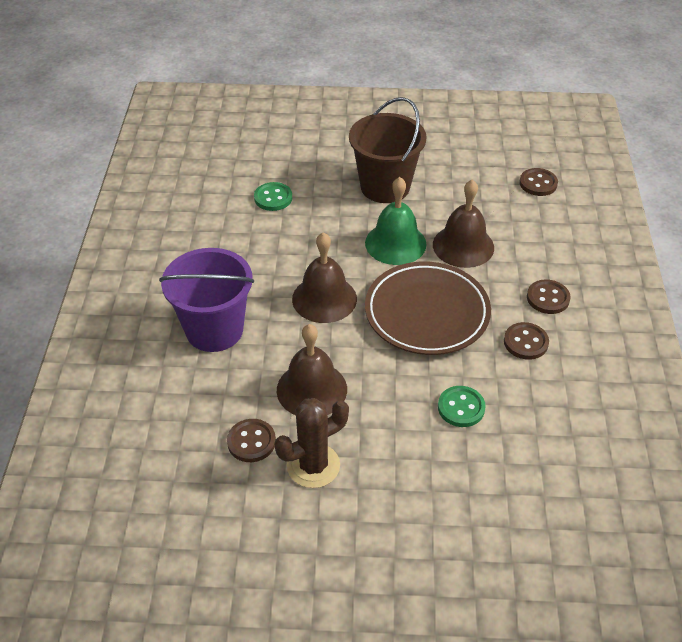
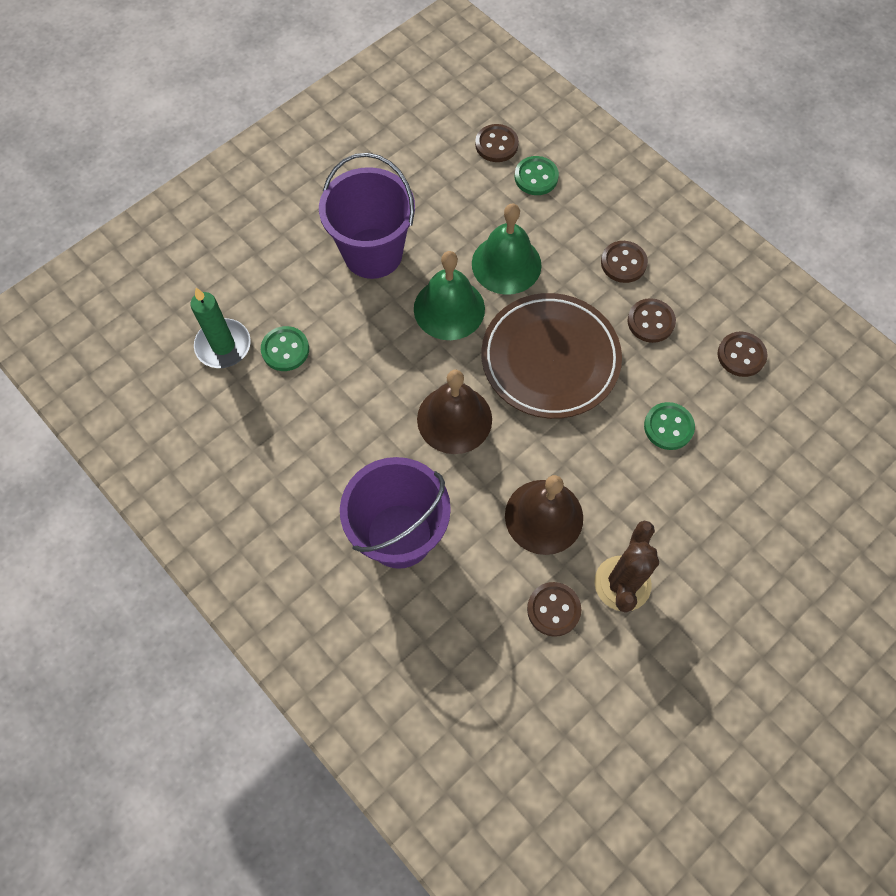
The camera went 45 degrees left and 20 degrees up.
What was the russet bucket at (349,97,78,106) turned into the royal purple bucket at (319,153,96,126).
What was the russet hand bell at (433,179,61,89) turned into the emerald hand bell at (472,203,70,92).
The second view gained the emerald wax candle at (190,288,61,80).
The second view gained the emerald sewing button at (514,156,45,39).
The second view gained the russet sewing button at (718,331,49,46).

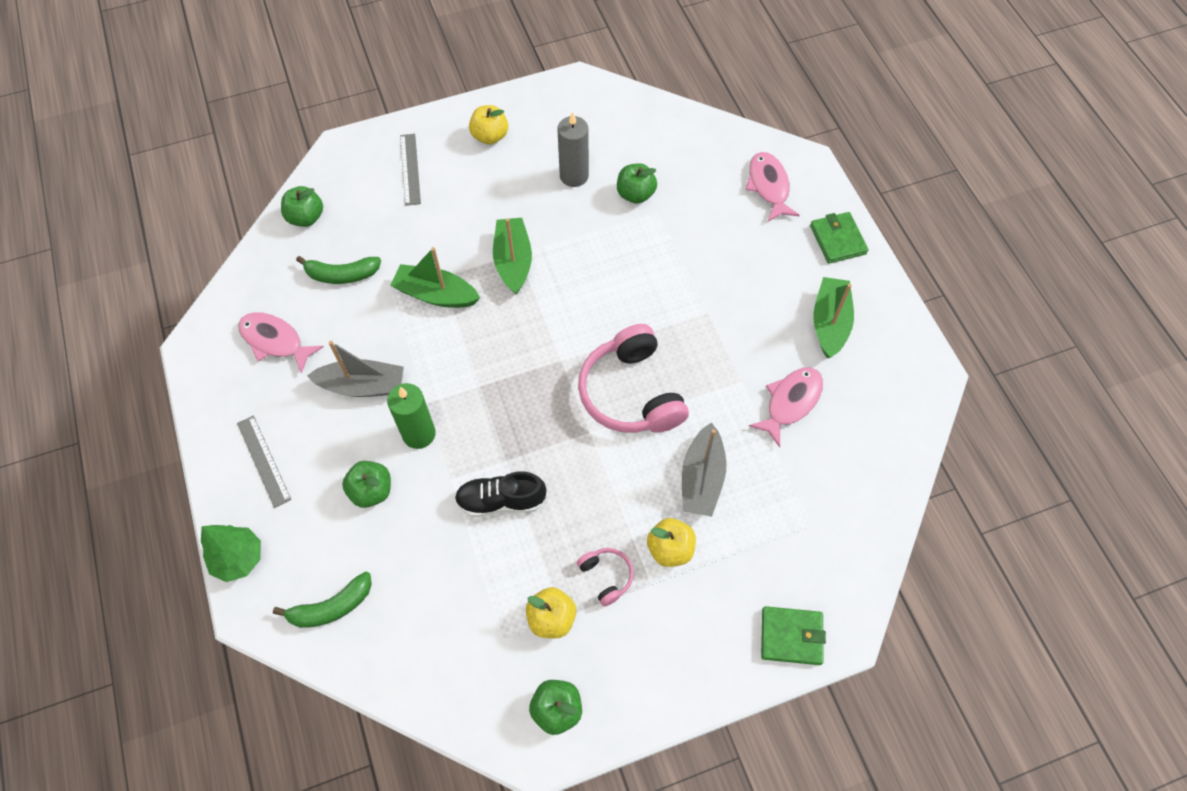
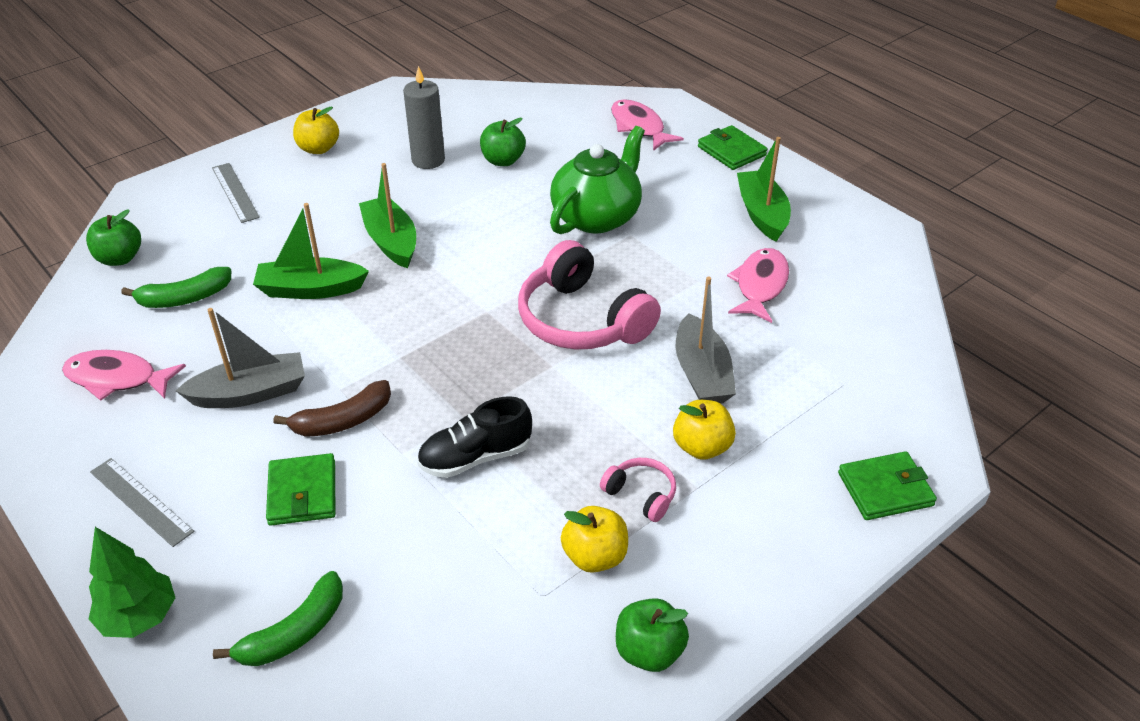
The camera went 20 degrees left and 20 degrees down.
Where the emerald apple fruit stood at (342,461,49,47), the emerald billfold came to stand at (266,453,70,73).
Where the emerald wax candle stood at (387,383,49,66), the russet banana came to stand at (273,380,118,57).
The second view gained the emerald china teapot at (550,126,95,108).

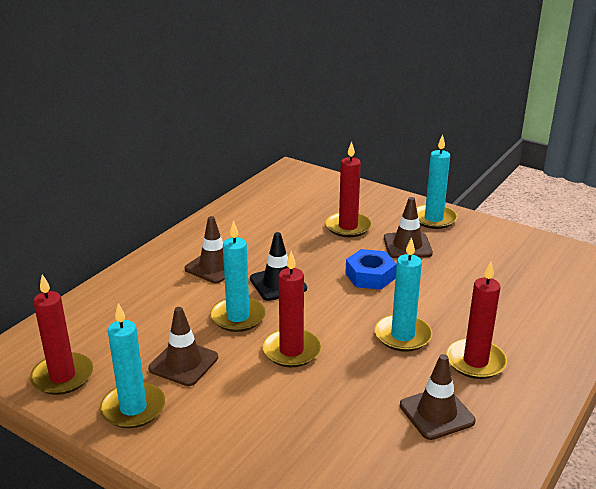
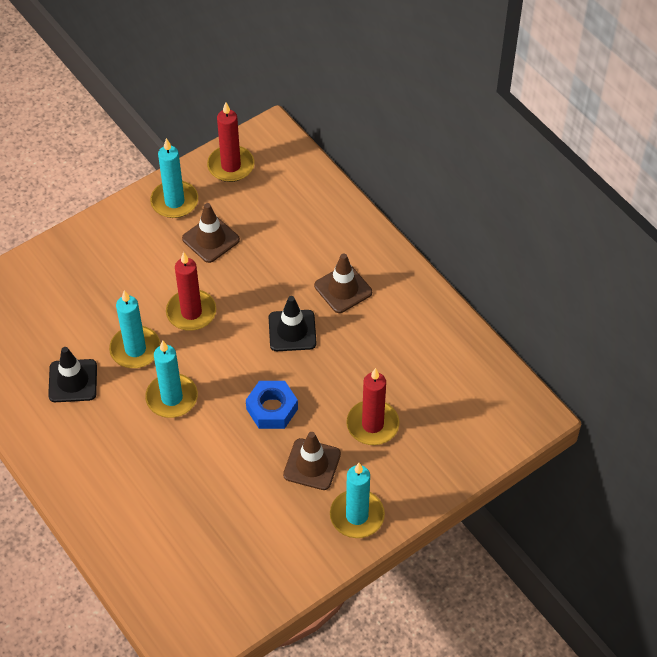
The camera went 110 degrees right and 25 degrees up.
The aqua wax candle ended up elsewhere, having gone from (210,220,56,112) to (109,290,52,78).
What was the russet safety cone at (400,354,75,86) turned into the jet-black safety cone at (48,347,49,55).
The second view lost the red wax candle at (446,261,61,118).

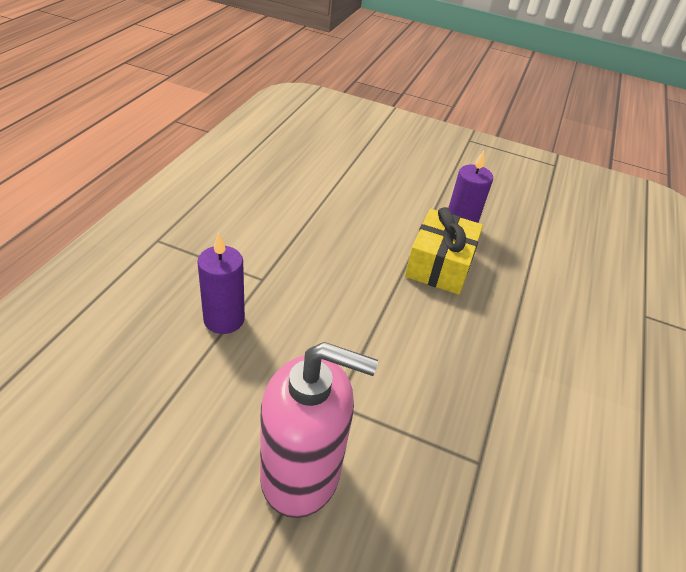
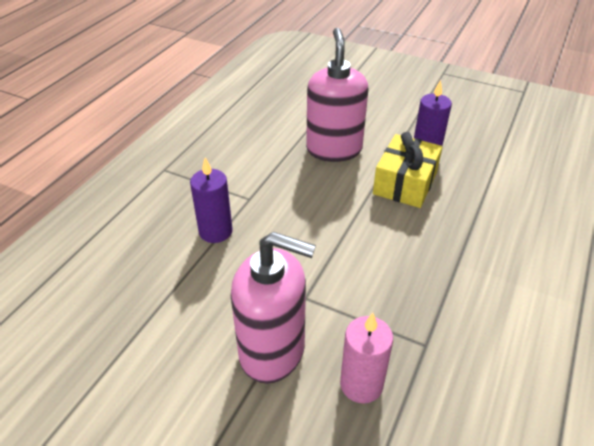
The camera went 10 degrees right and 0 degrees up.
The second view gained the rose-pink pump bottle at (306,28,62,134).
The second view gained the rose-pink wax candle at (340,313,53,90).

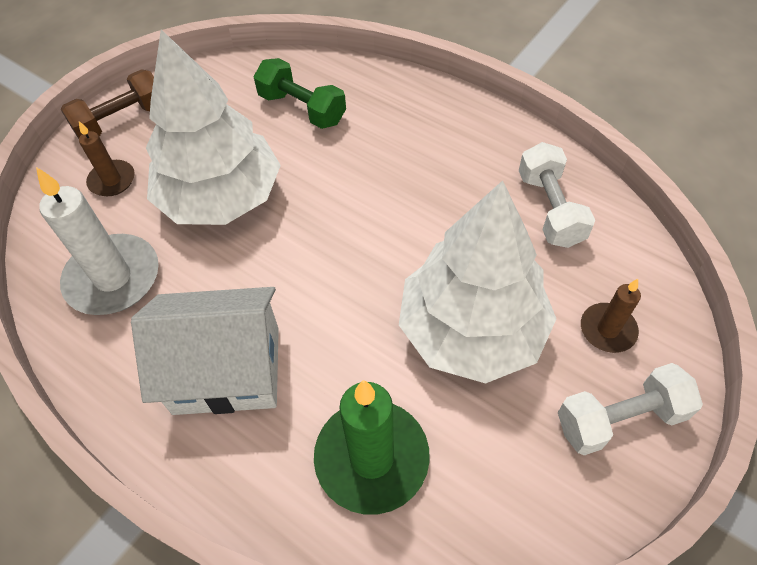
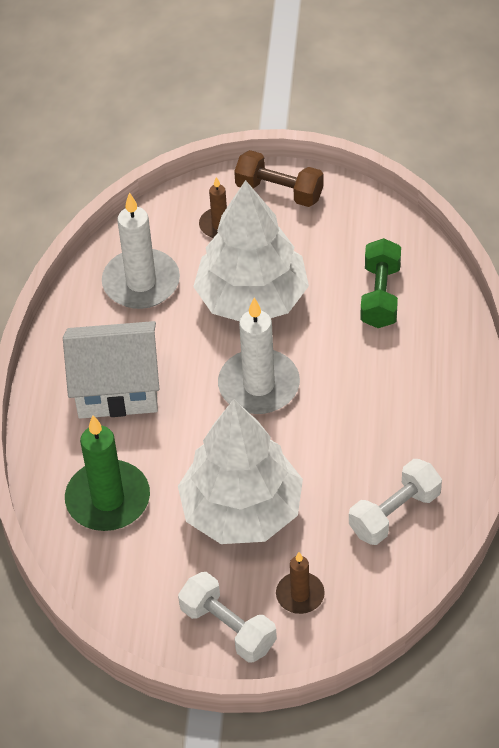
The camera went 60 degrees right and 5 degrees down.
The pure white cottage at (131,287,148,128) ended up facing another way, 60 degrees counterclockwise from before.
The second view gained the pure white wax candle at (218,298,82,116).

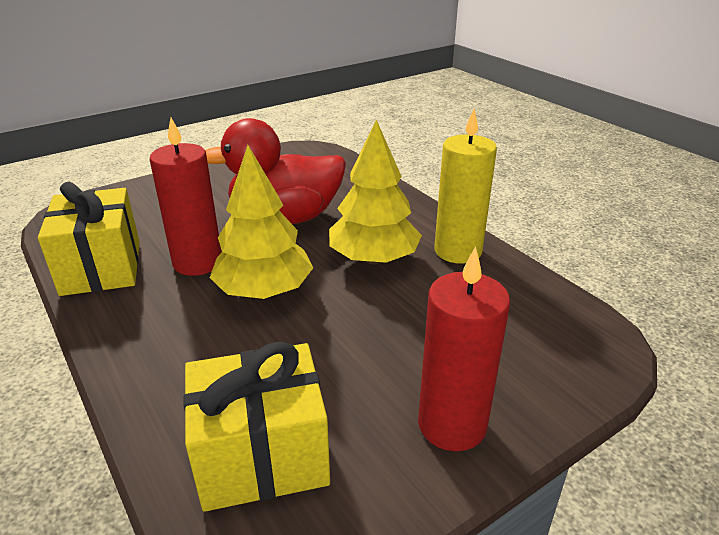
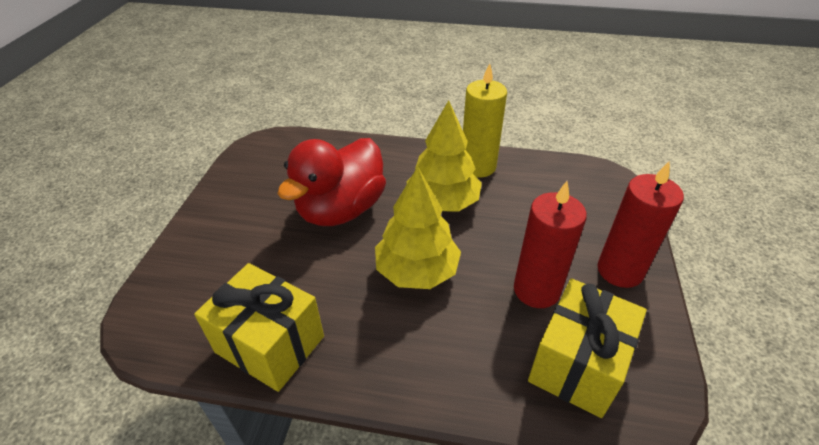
The camera went 45 degrees left and 10 degrees up.
The red wax candle ended up elsewhere, having gone from (150,118,72,158) to (514,181,73,127).

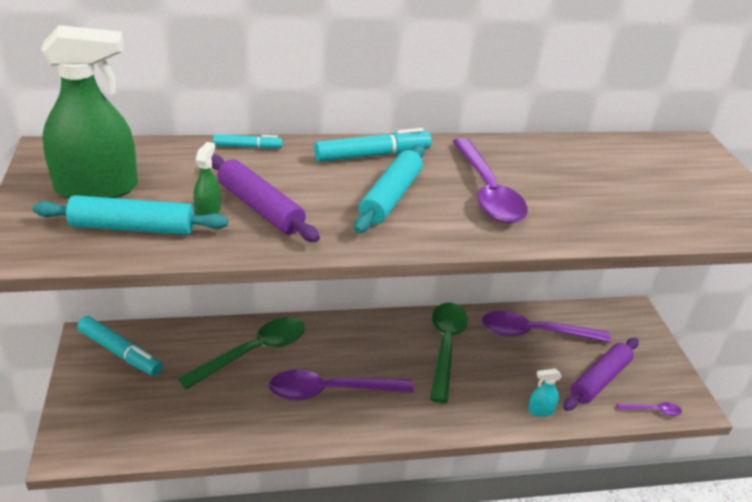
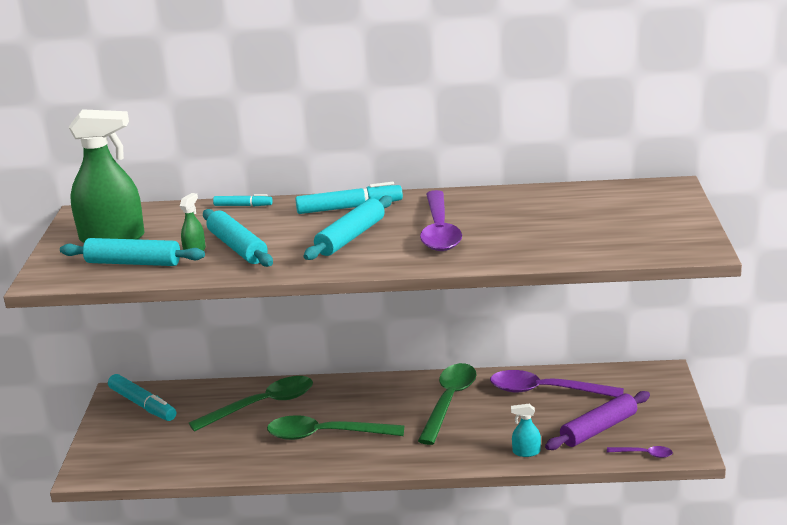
The camera went 15 degrees right and 10 degrees down.
What was the royal purple rolling pin at (211,155,109,87) turned into the aqua rolling pin at (203,209,70,58).
What was the royal purple tablespoon at (269,370,145,31) turned into the emerald tablespoon at (267,415,138,25).

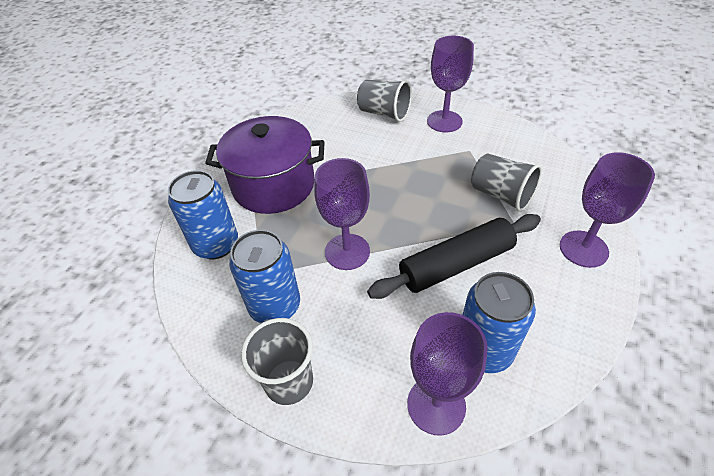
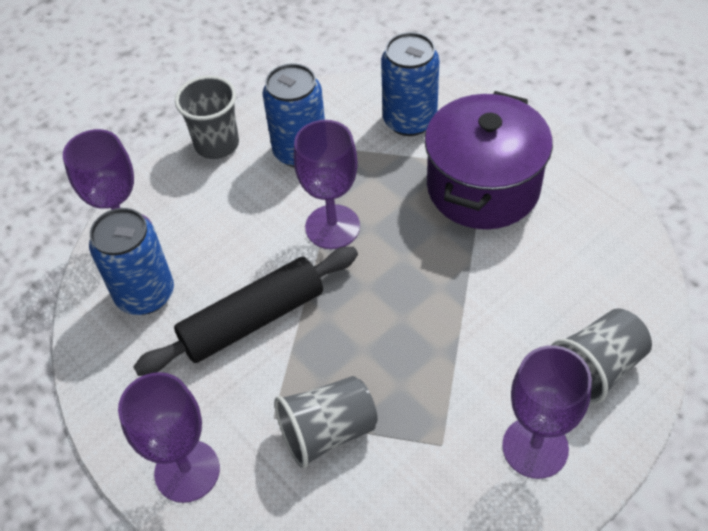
The camera went 115 degrees right and 5 degrees up.
The jet-black rolling pin at (367,214,174,85) ended up facing another way, 60 degrees clockwise from before.

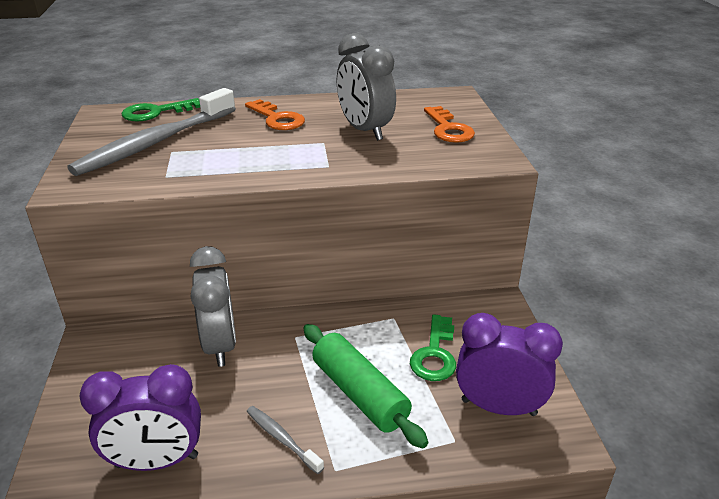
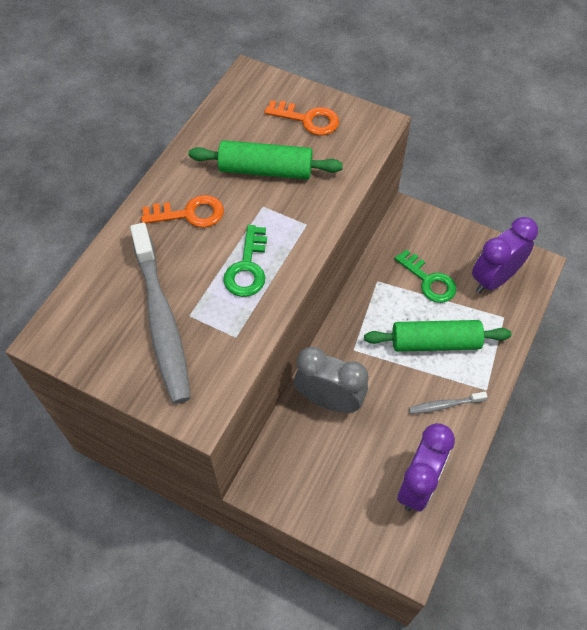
The camera went 55 degrees left and 25 degrees up.
The emerald key ended up elsewhere, having gone from (121,98,79,24) to (223,225,44,72).
Where the ash-grey alarm clock stood at (337,33,59,108), the emerald rolling pin came to stand at (189,140,154,39).

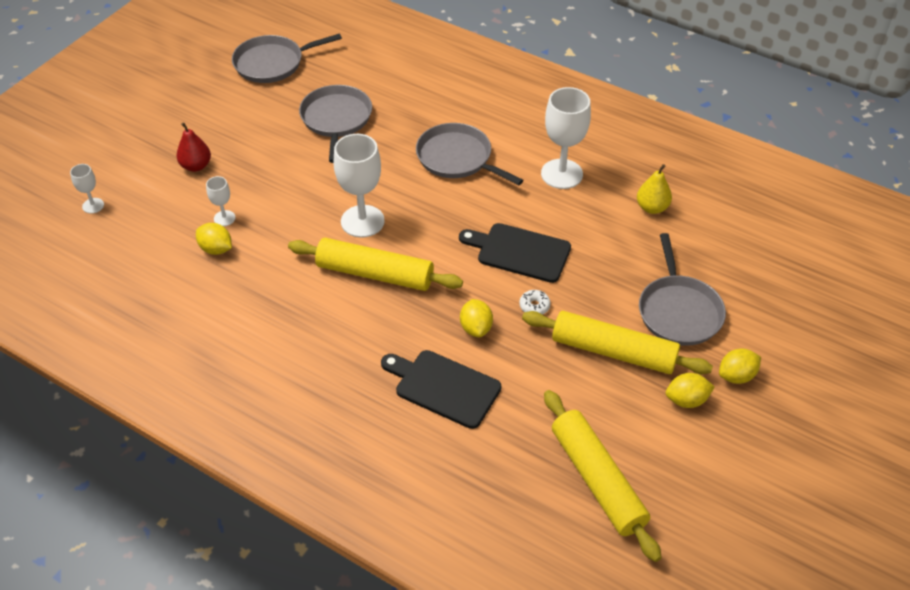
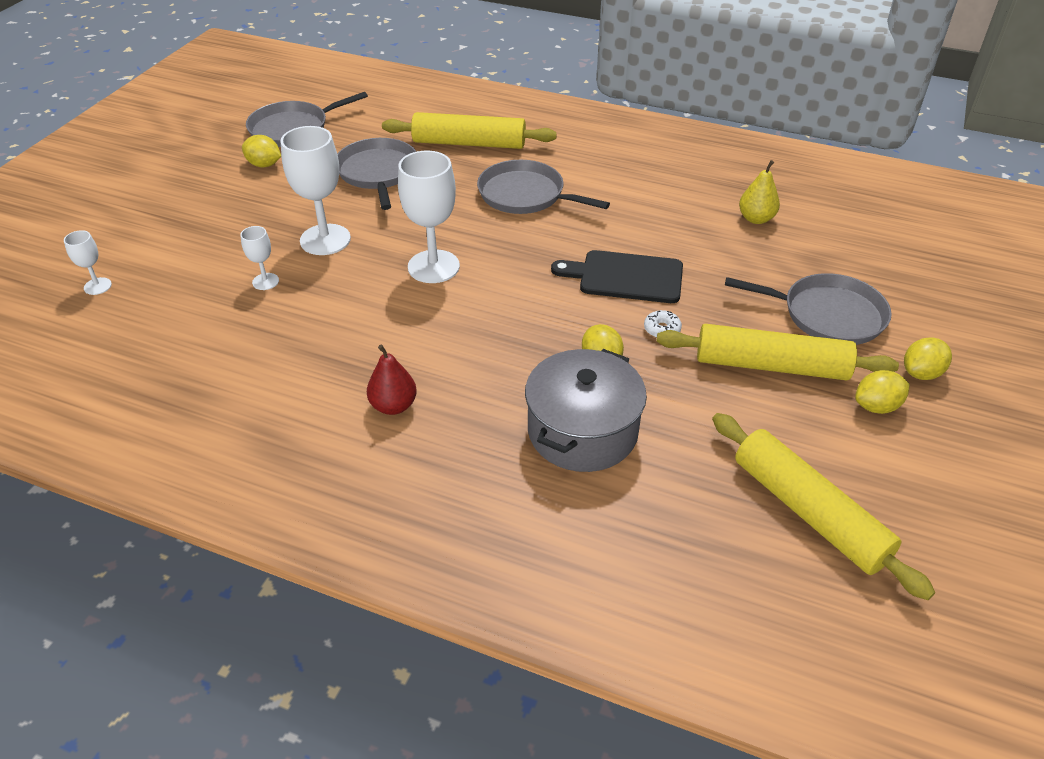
The camera went 10 degrees left and 5 degrees down.
The red pear ended up elsewhere, having gone from (176,122,35,50) to (367,345,50,70).
The golden citrus fruit ended up elsewhere, having gone from (196,223,36,32) to (242,135,39,32).
The golden rolling pin ended up elsewhere, having gone from (288,238,175,53) to (382,112,175,37).
Where the jet-black chopping board stood at (381,350,121,79), the ash-grey pot came to stand at (525,349,122,123).
The pure white chalice ended up elsewhere, having gone from (541,87,50,102) to (280,126,71,129).
The ash-grey frying pan at (639,233,87,113) ended up facing another way, 60 degrees counterclockwise from before.

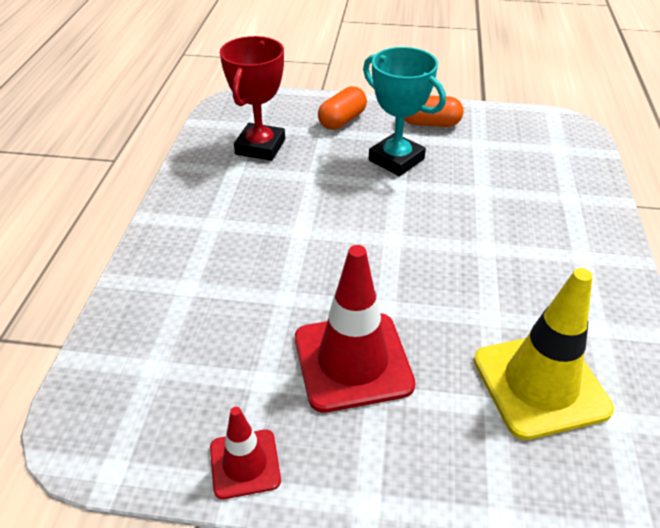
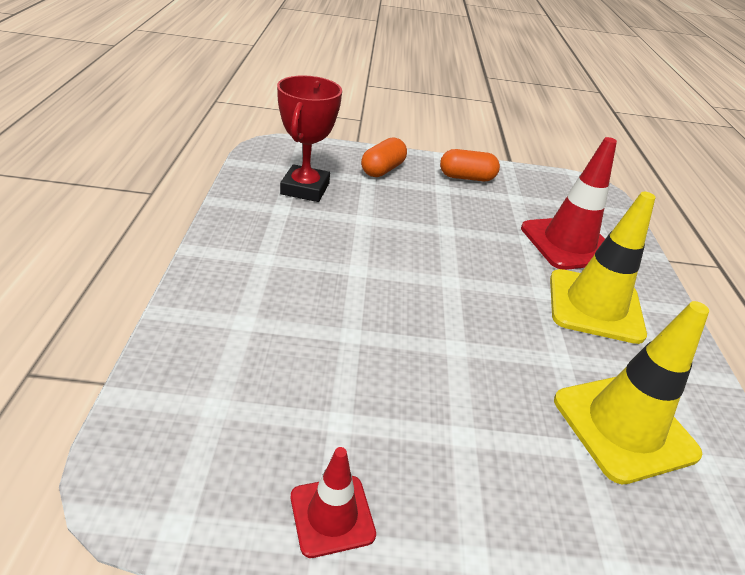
The camera went 10 degrees left and 5 degrees down.
The red safety cone ended up elsewhere, having gone from (295,245,120,167) to (521,137,96,133).
The second view lost the aqua prize cup at (363,47,83,129).
The second view gained the golden safety cone at (550,192,106,152).

